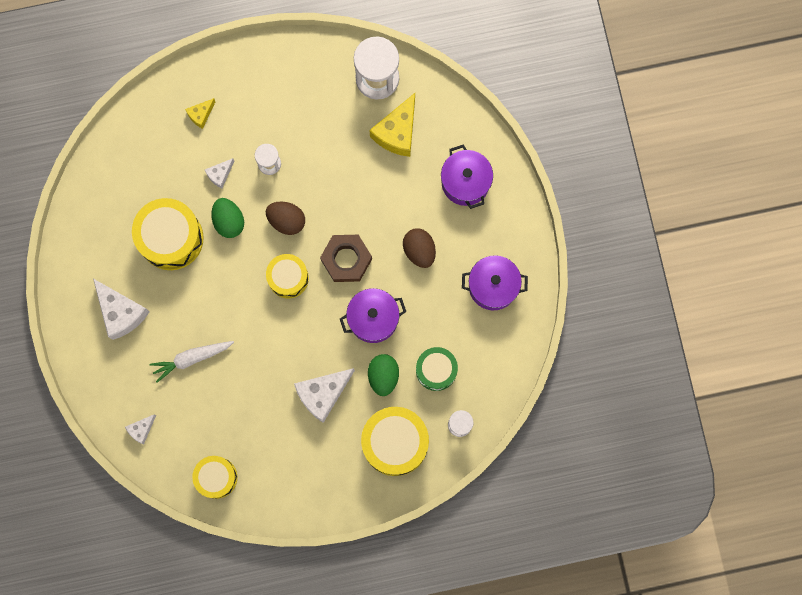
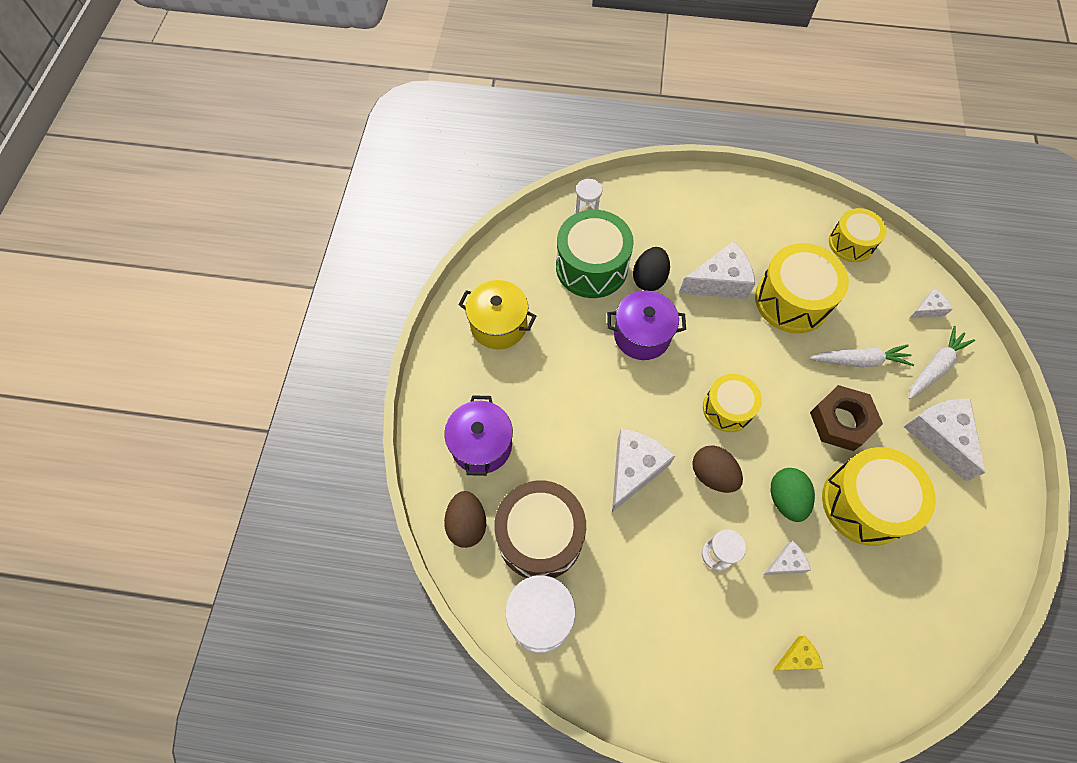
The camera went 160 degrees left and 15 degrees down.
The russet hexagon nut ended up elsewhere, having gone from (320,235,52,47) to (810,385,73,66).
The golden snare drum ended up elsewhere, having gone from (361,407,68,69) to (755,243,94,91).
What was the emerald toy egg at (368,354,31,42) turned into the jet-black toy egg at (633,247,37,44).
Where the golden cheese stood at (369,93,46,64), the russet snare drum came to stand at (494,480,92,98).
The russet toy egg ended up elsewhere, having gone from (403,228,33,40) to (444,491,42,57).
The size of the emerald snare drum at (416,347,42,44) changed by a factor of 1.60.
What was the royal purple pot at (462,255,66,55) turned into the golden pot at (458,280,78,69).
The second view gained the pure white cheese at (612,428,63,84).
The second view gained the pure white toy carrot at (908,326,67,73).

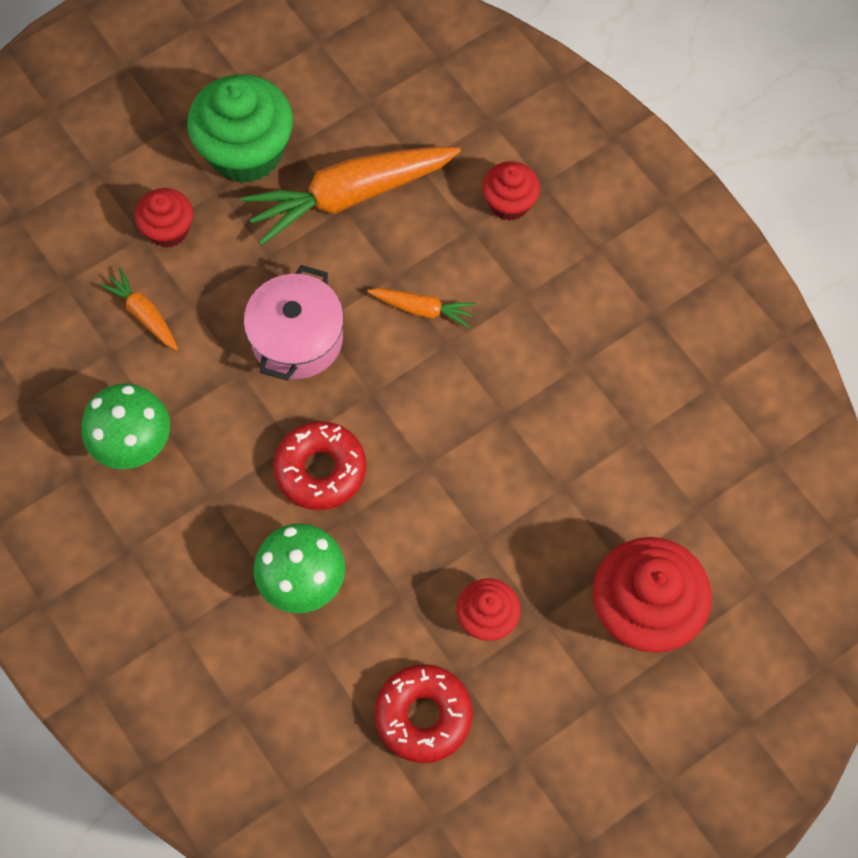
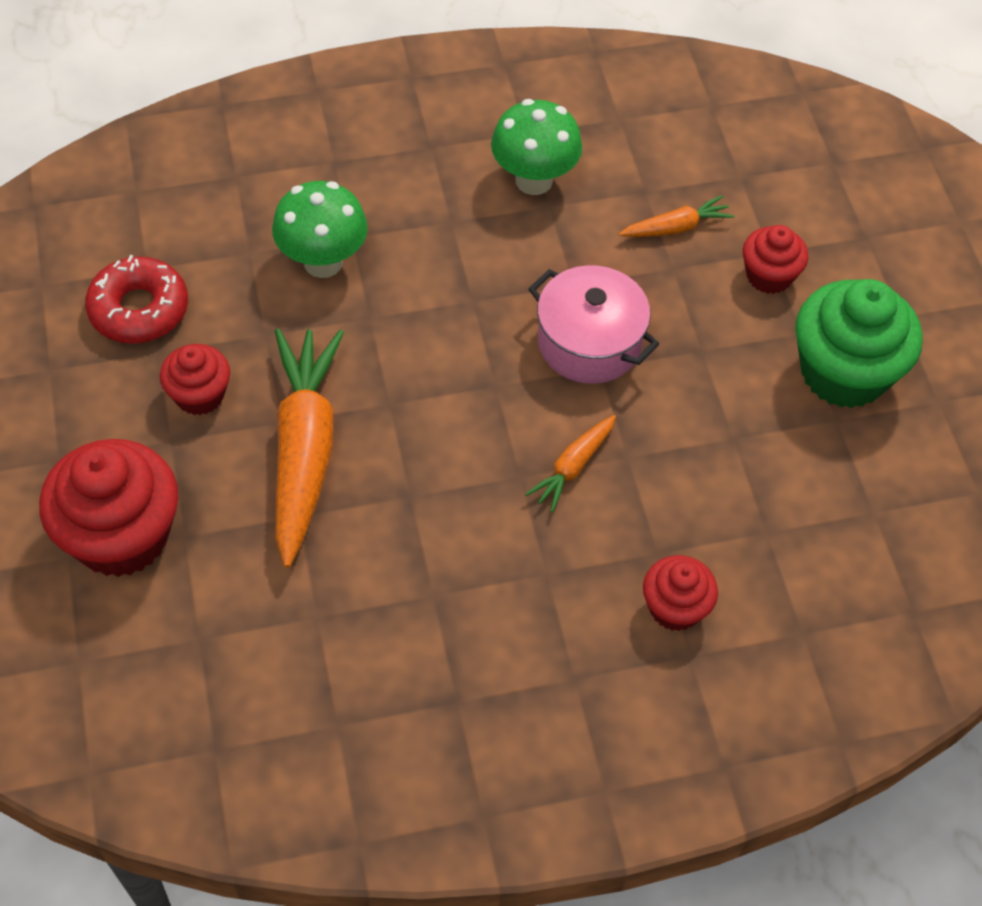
The camera went 110 degrees right and 10 degrees down.
The orange-coloured toy carrot ended up elsewhere, having gone from (241,147,220,98) to (275,329,69,239).
The second view lost the red glazed donut at (273,421,93,89).

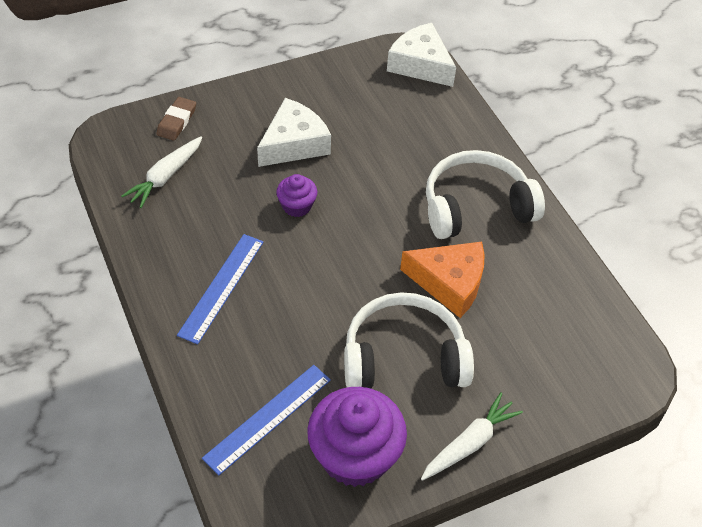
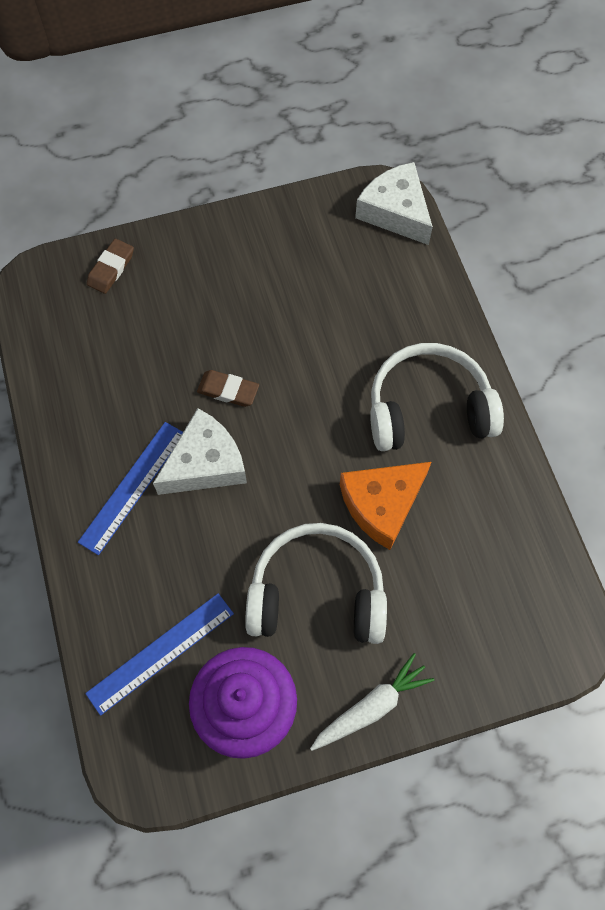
The camera went 10 degrees right and 15 degrees up.
The second view lost the pure white toy carrot at (121,136,82,72).
The pure white cheese ended up elsewhere, having gone from (257,98,74,69) to (153,408,94,87).
Where the royal purple cupcake stood at (276,174,41,43), the russet eraser came to stand at (197,370,62,37).
The orange-coloured cheese at (400,242,85,76) ended up facing another way, 120 degrees clockwise from before.

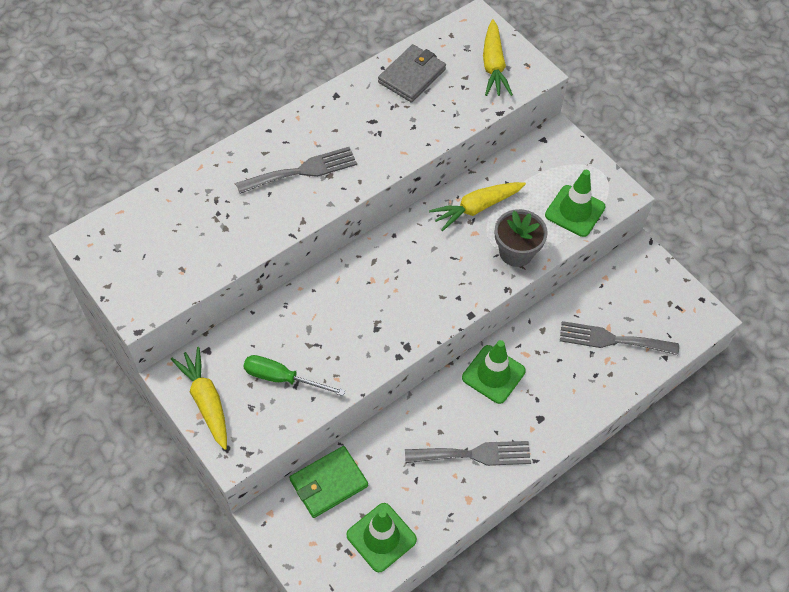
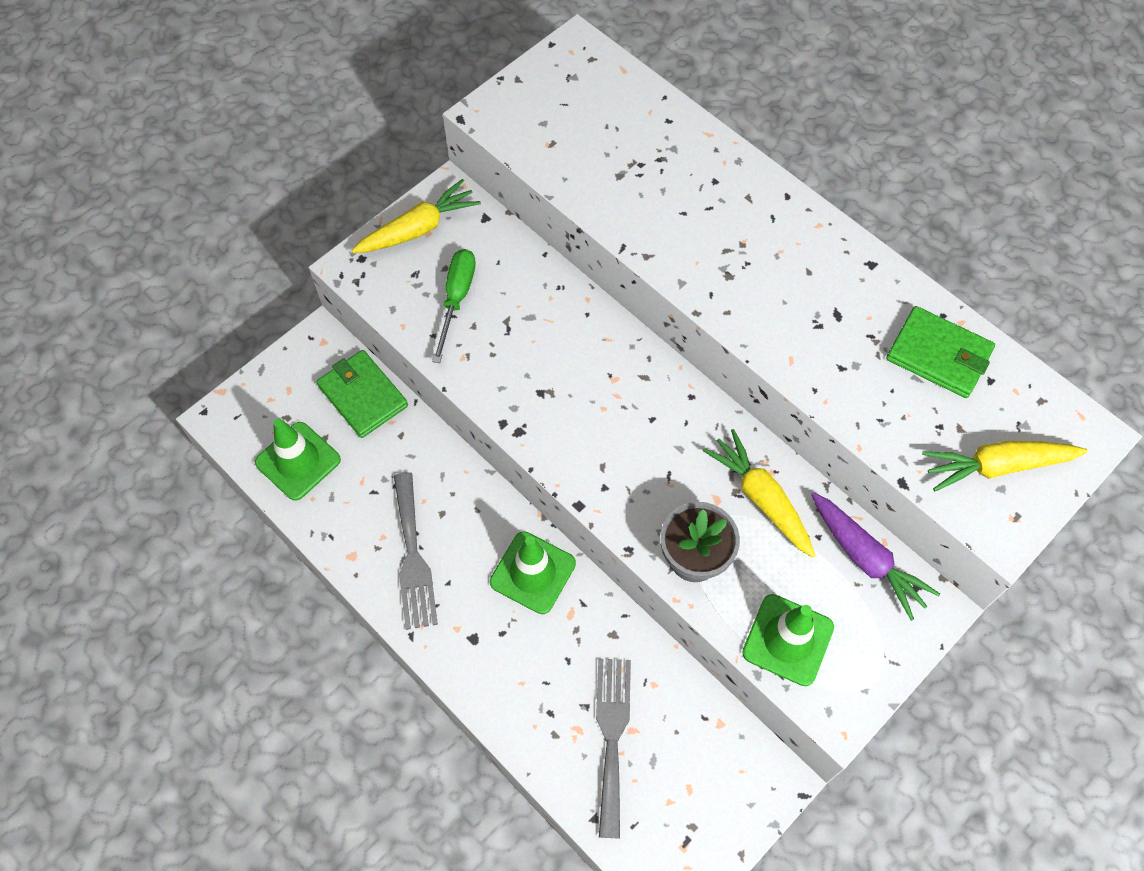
The camera went 85 degrees right and 5 degrees up.
The second view lost the ash-grey fork at (236,147,121,47).
What was the ash-grey billfold at (378,44,68,58) turned into the emerald billfold at (886,306,109,92).
The second view gained the royal purple toy carrot at (811,492,129,129).

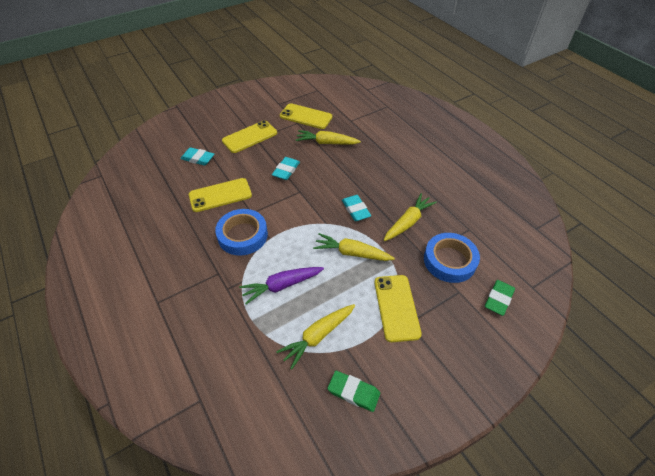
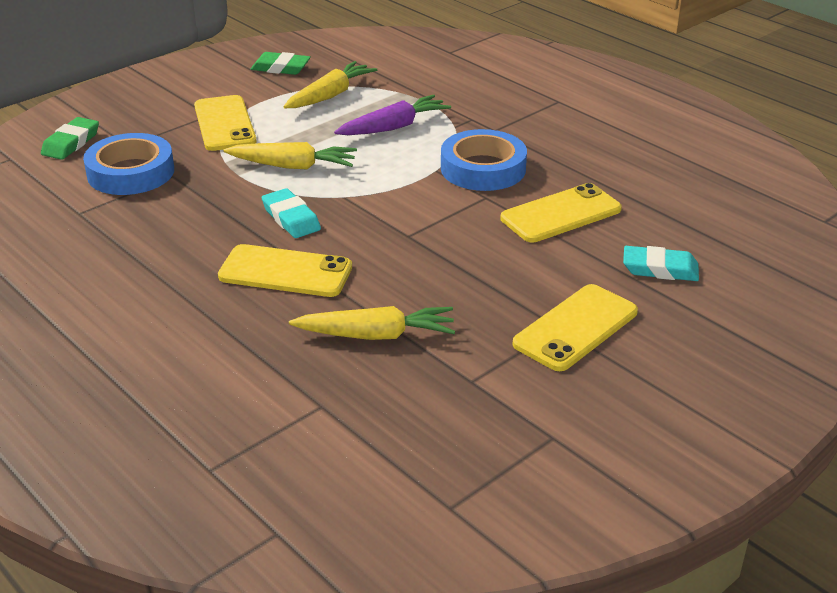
The camera went 170 degrees right and 15 degrees down.
The second view lost the aqua eraser at (272,157,28,23).
The golden phone ended up elsewhere, having gone from (280,103,52,26) to (218,244,134,53).
The second view lost the golden toy carrot at (384,193,53,48).

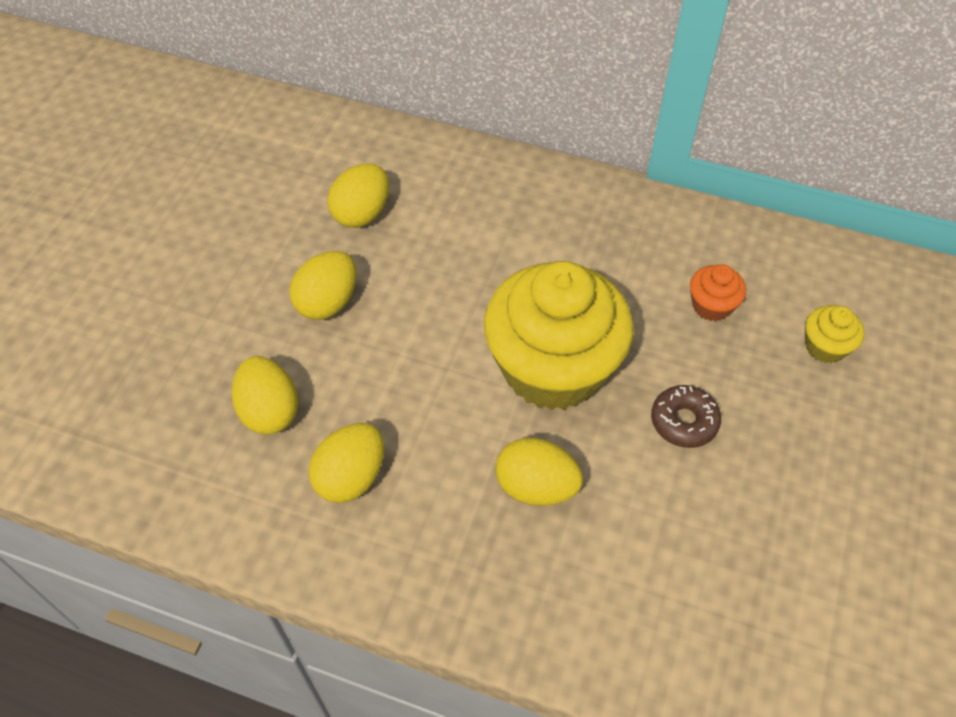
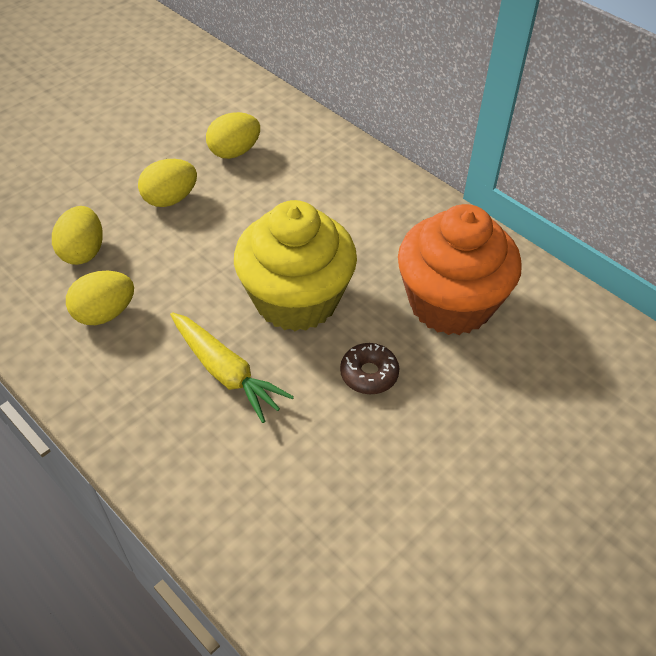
The camera went 25 degrees right and 5 degrees down.
Where the golden toy egg stood at (495,438,88,68), the golden toy carrot came to stand at (170,312,124,111).
The size of the orange-coloured cupcake at (690,264,56,57) changed by a factor of 2.46.
The second view lost the golden cupcake at (805,305,59,58).

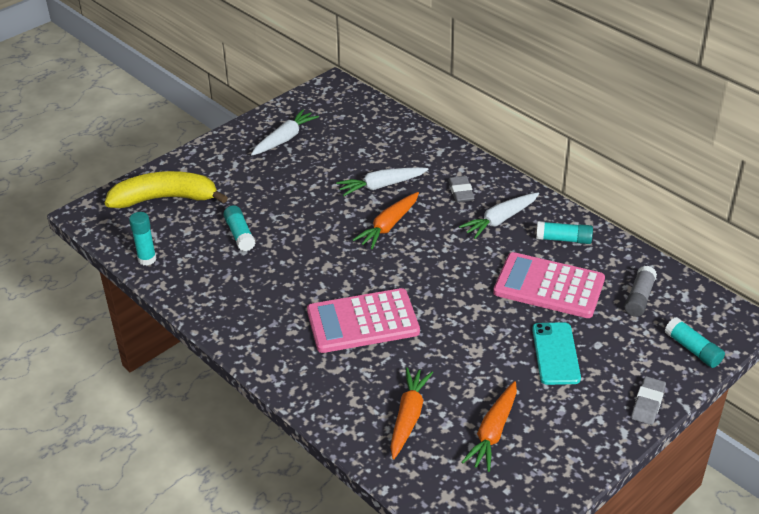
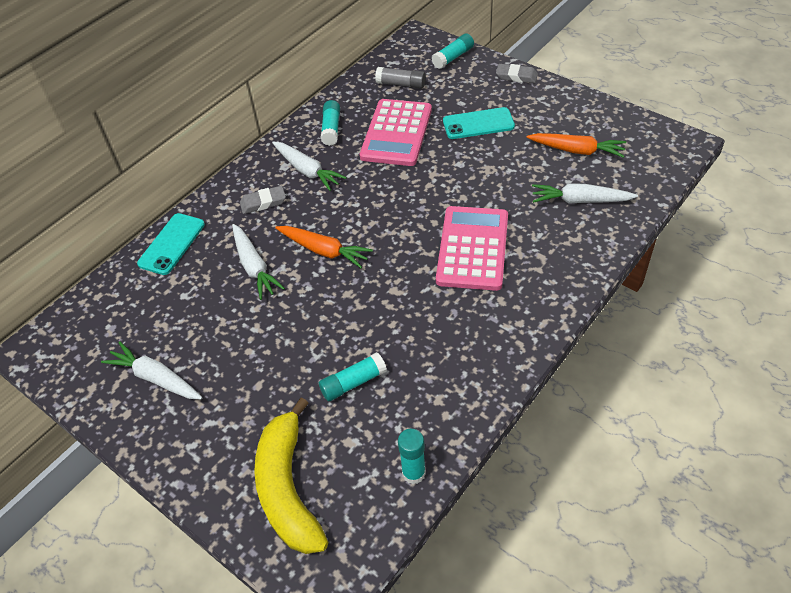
The camera went 95 degrees left and 10 degrees up.
The rose-pink calculator at (307,288,113,65) ended up facing another way, 150 degrees counterclockwise from before.
What was the orange-coloured toy carrot at (390,367,43,92) turned into the pure white toy carrot at (532,184,106,20).
The second view gained the aqua phone at (137,213,68,62).

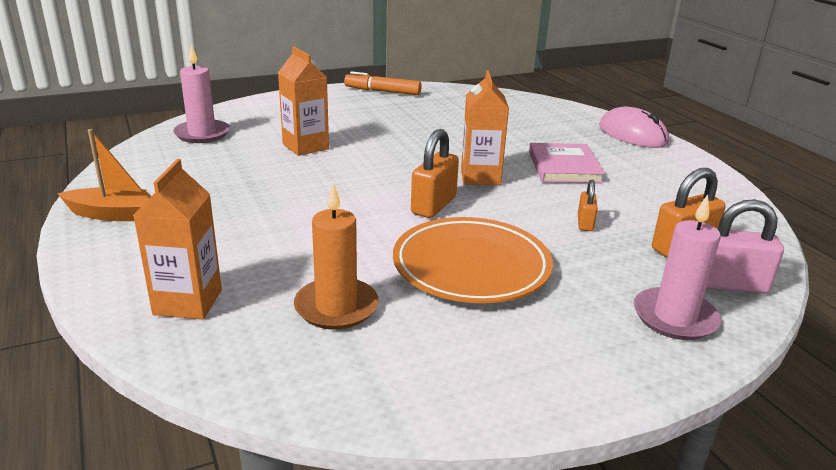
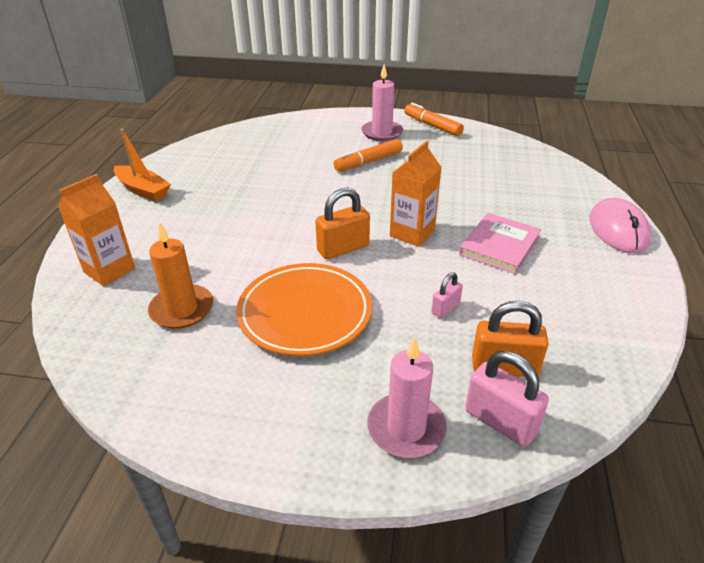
The camera went 35 degrees right and 10 degrees up.
The rose-pink wax candle ended up elsewhere, having gone from (173,45,57,98) to (361,64,42,77).
The second view lost the orange-coloured juice carton at (278,46,51,110).
What was the orange-coloured padlock at (578,180,20,51) turned into the rose-pink padlock at (431,272,32,46).
The second view gained the orange-coloured marker at (334,139,69,32).

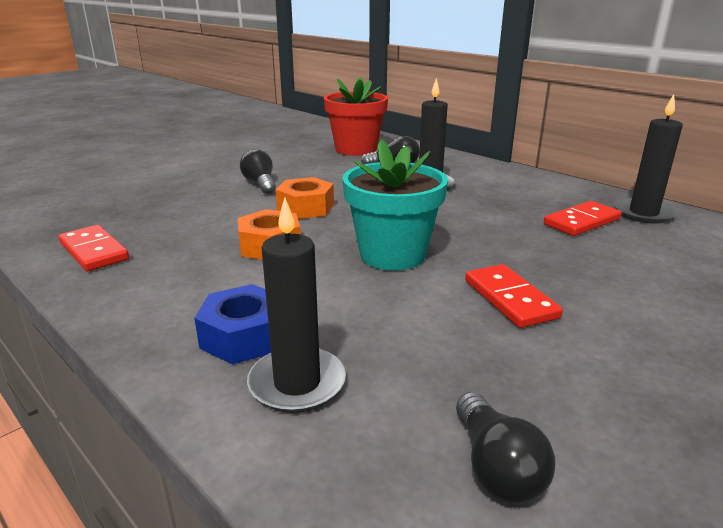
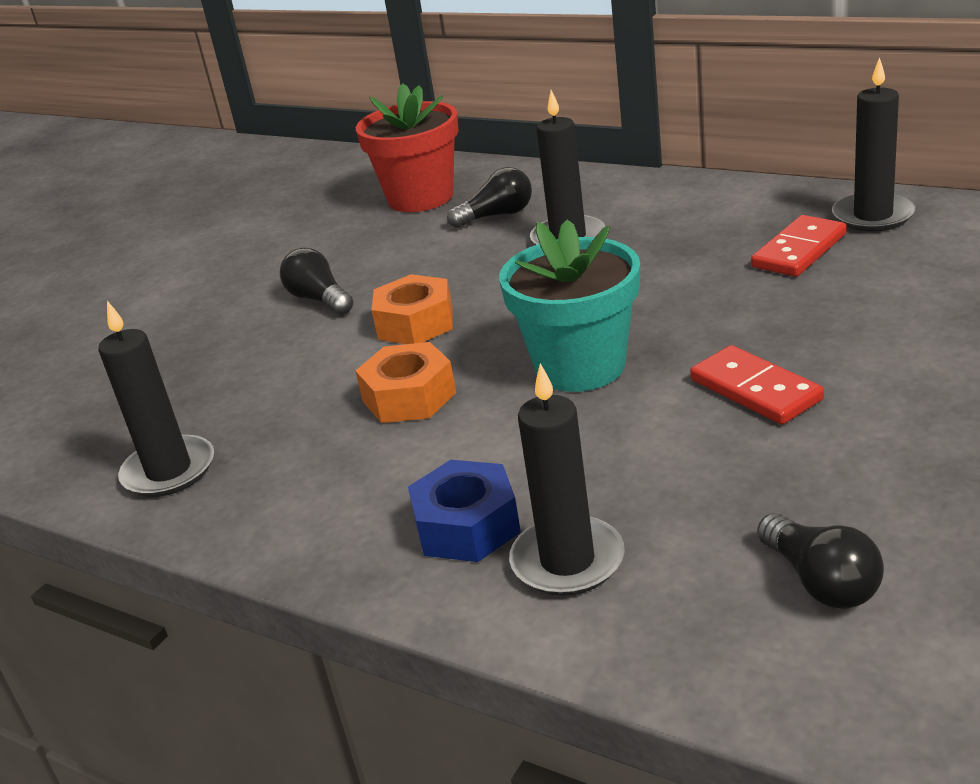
The camera went 10 degrees left and 5 degrees up.
Where the red domino tile stood at (58,225,71,46), the jet-black wax candle came to stand at (98,301,116,196).

